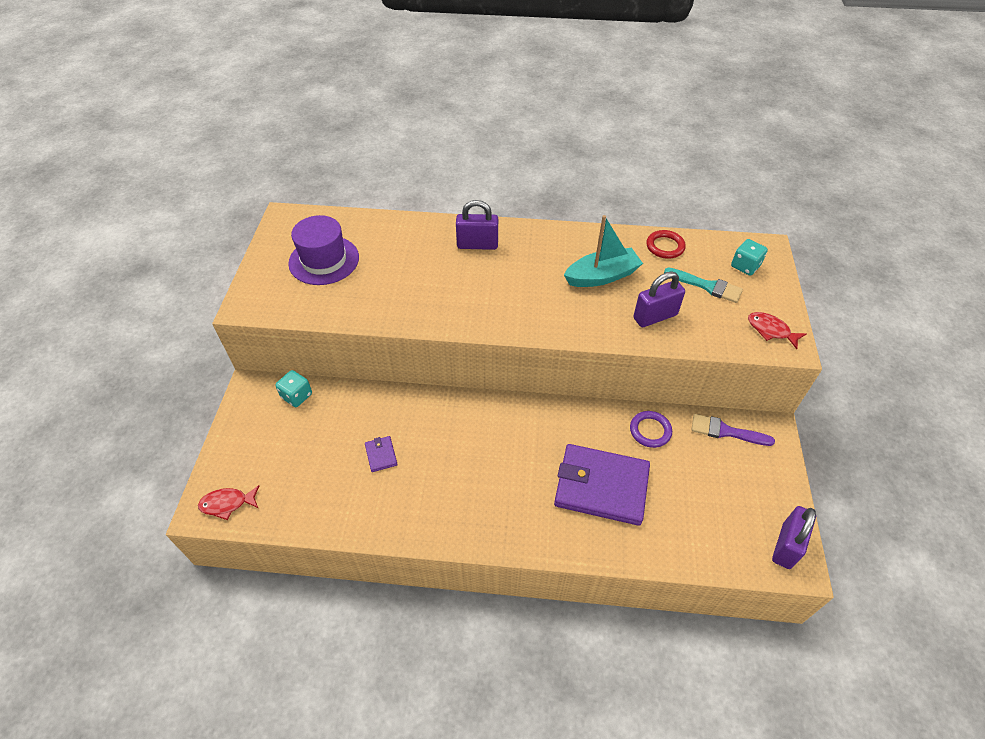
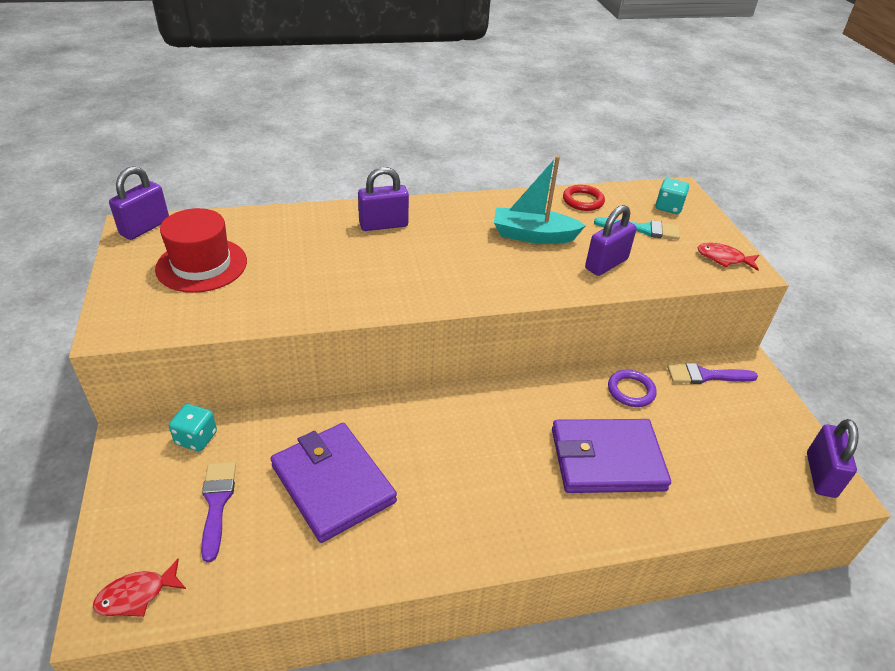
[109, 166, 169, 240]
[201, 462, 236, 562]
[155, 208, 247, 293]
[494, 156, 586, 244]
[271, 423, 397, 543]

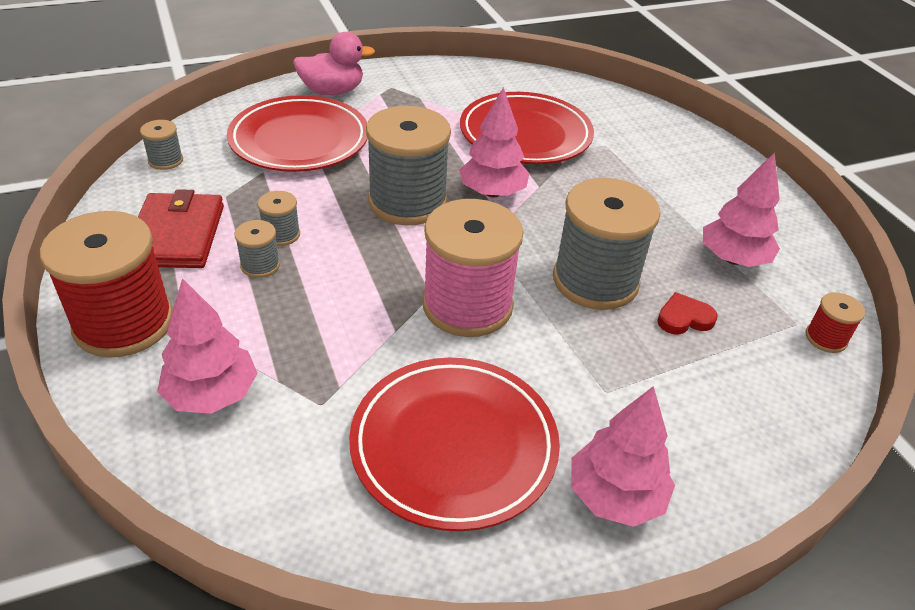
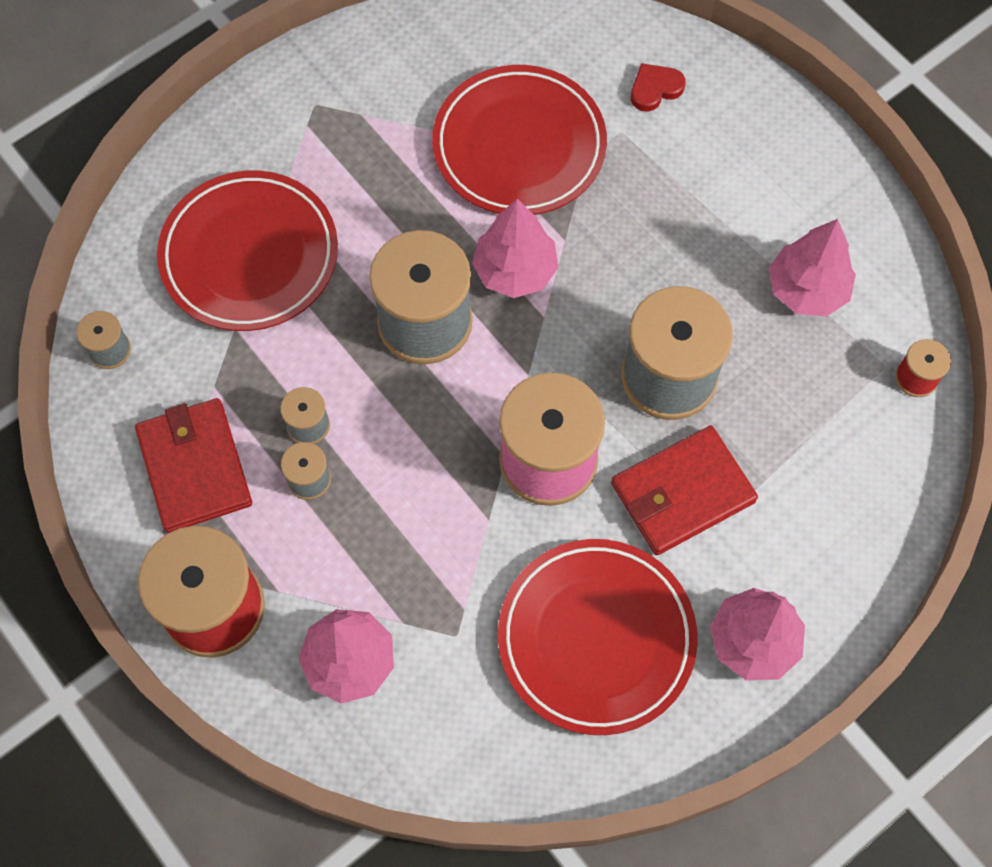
[293, 32, 375, 95] (first image)
[611, 426, 758, 555]
[631, 63, 686, 112]

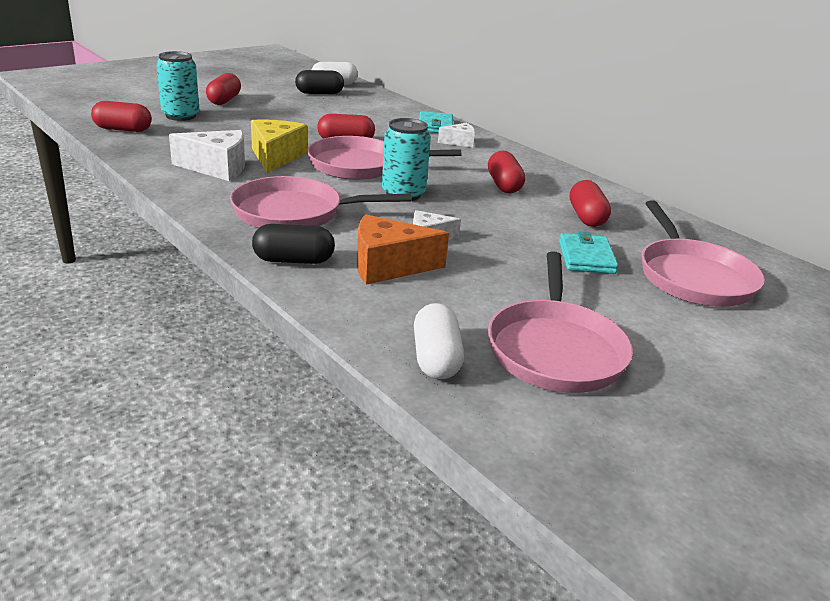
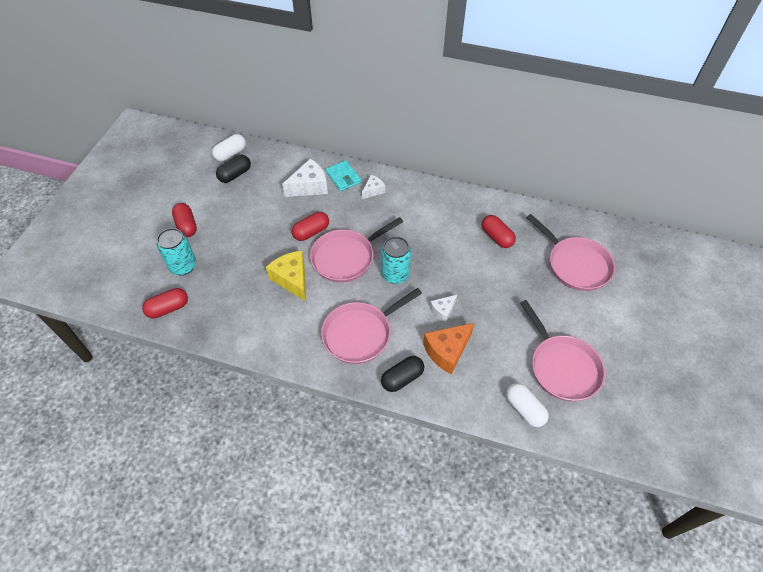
[488, 151, 525, 193] (first image)
[559, 232, 618, 274] (first image)
[282, 158, 328, 197]

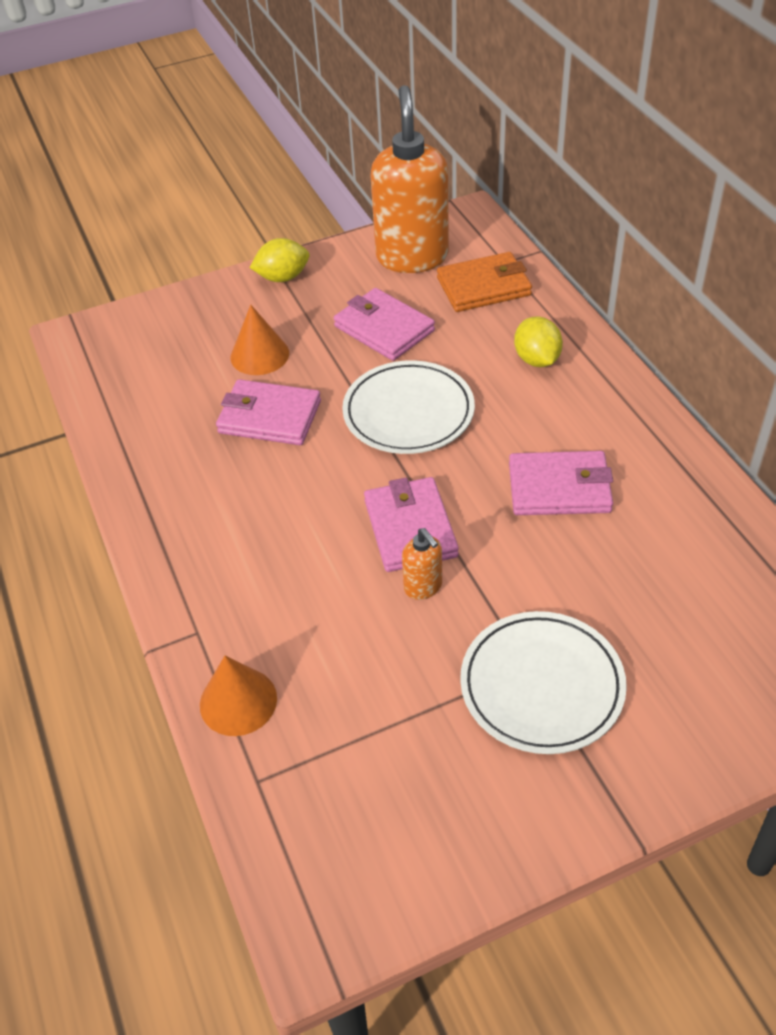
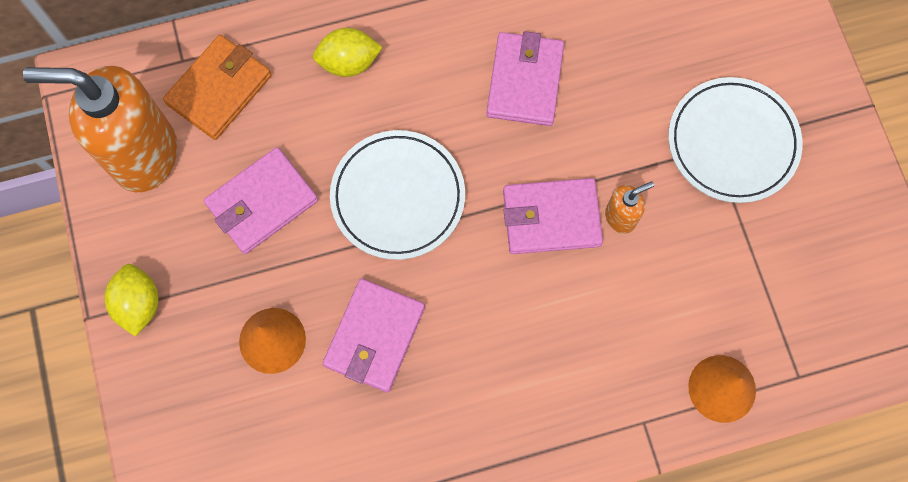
[163, 35, 272, 140]

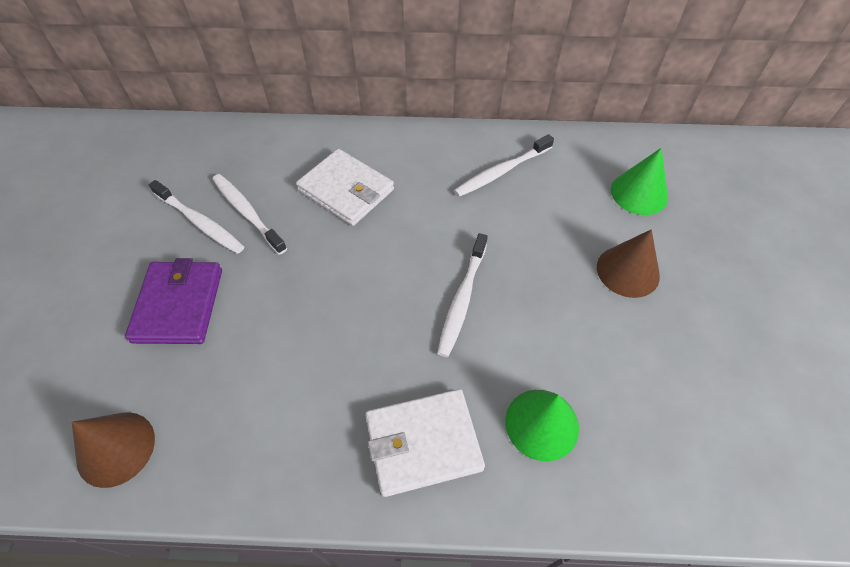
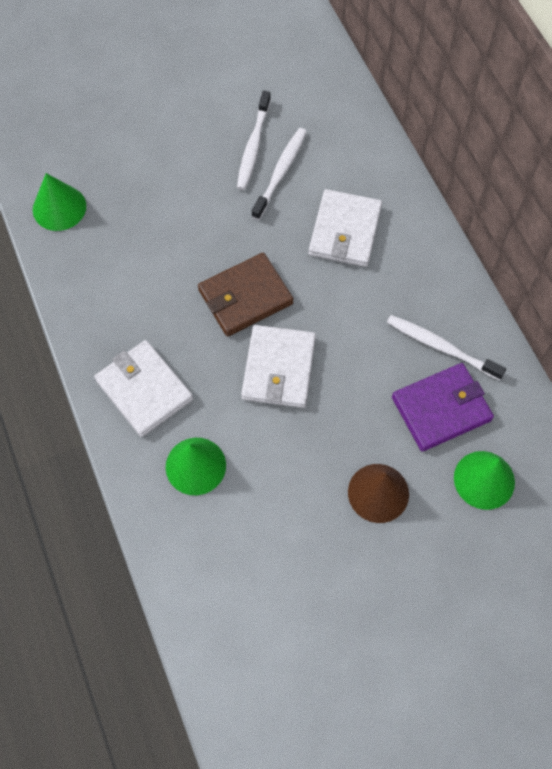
[198, 253, 294, 337]
[392, 363, 494, 452]
[241, 325, 316, 408]
[33, 173, 86, 231]

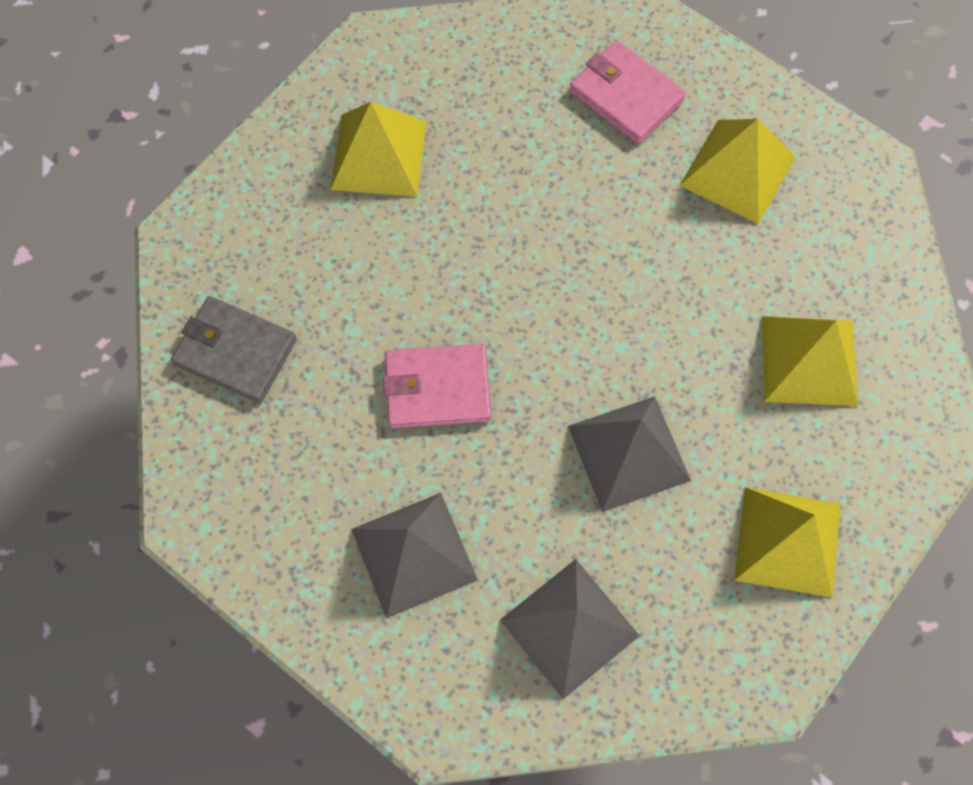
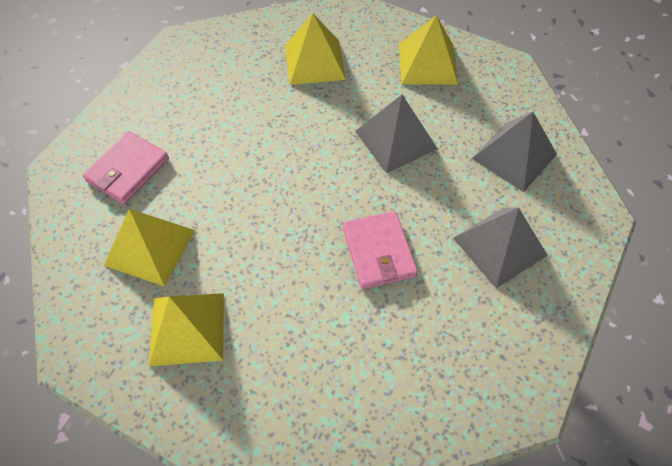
[171, 296, 297, 403] (first image)
[104, 209, 195, 286]

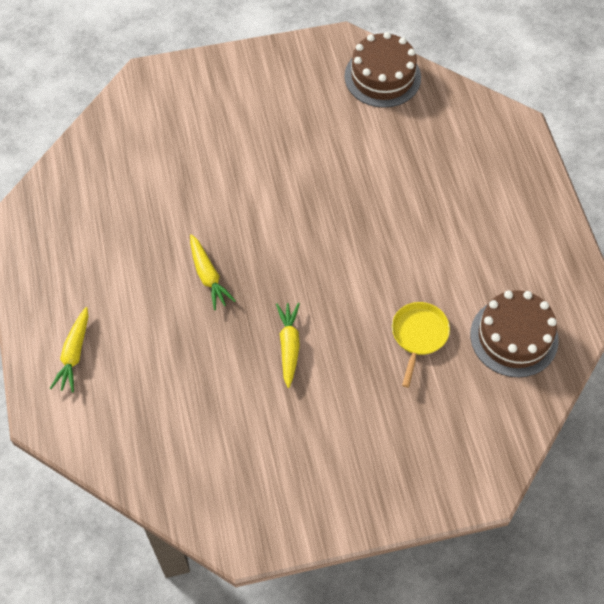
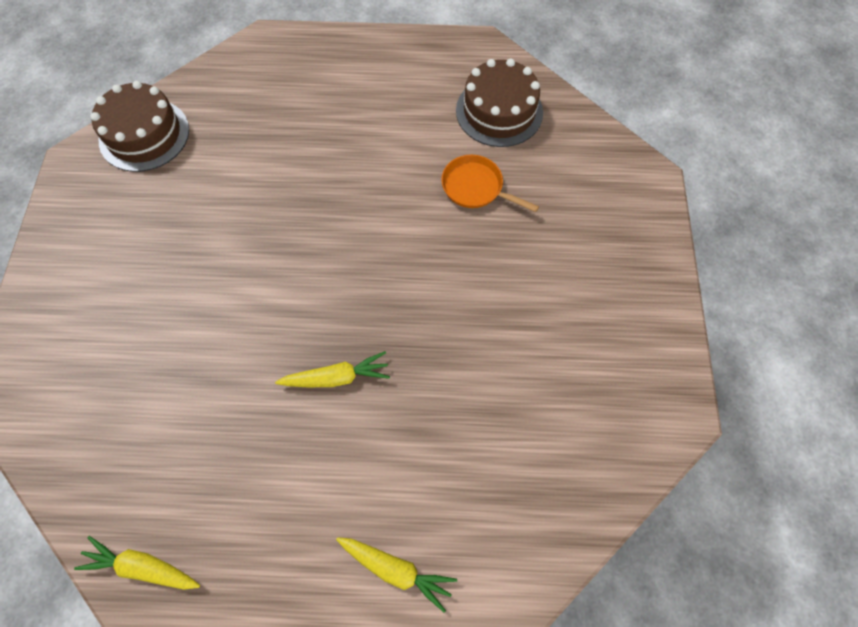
[74, 536, 200, 590]
[441, 155, 539, 212]

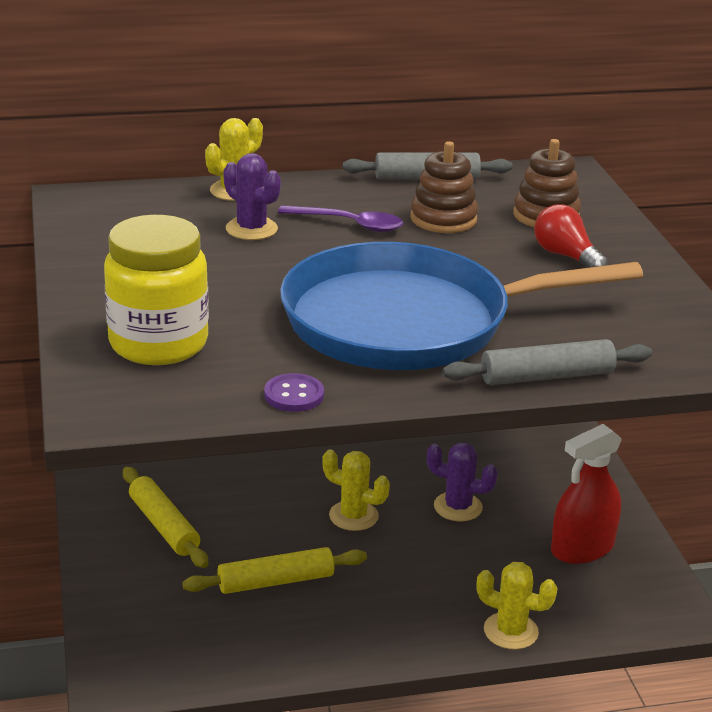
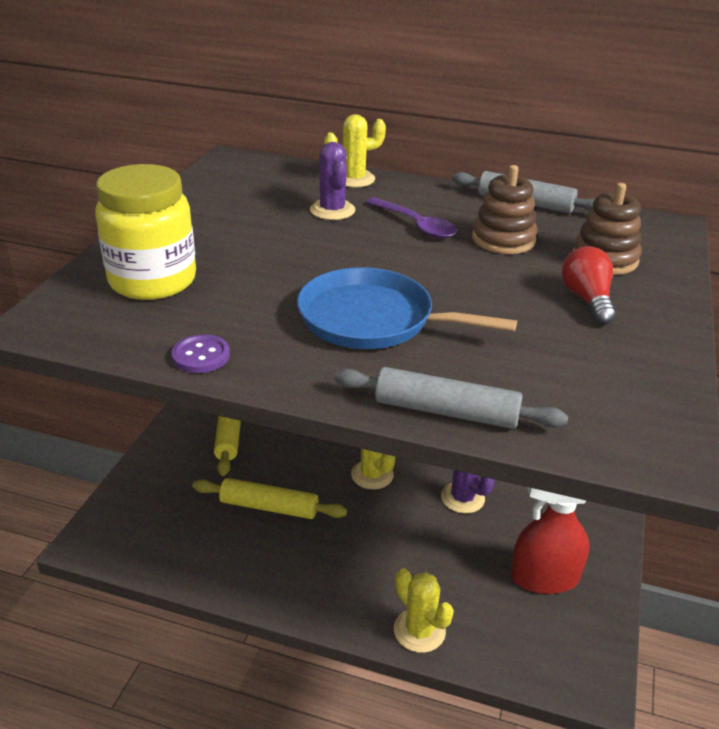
[297, 267, 517, 349]

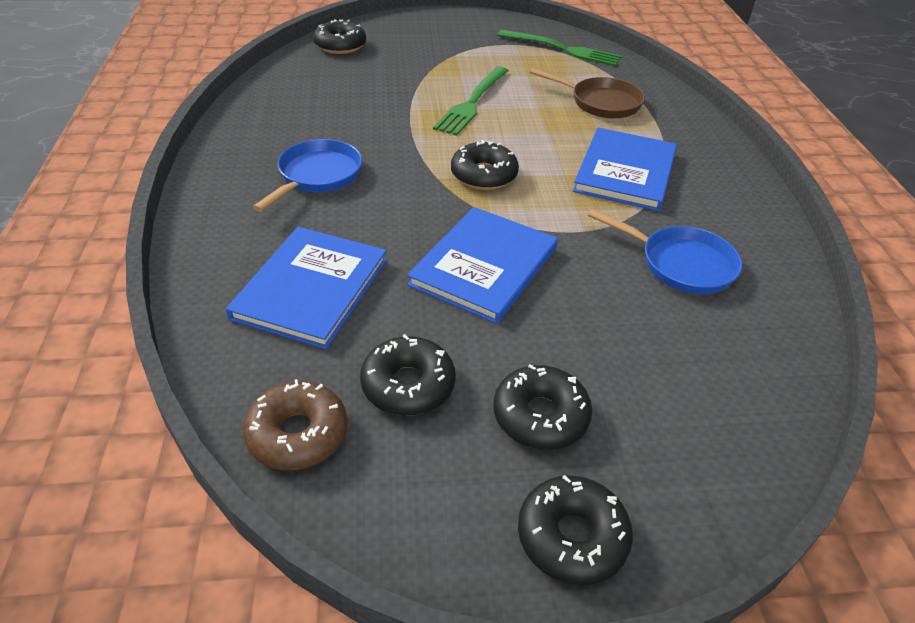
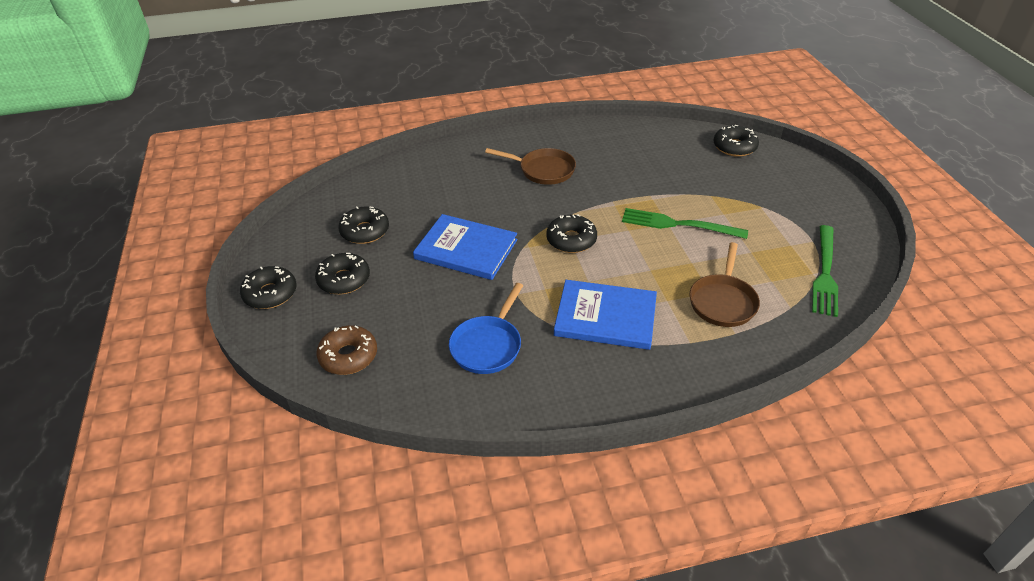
[226, 227, 387, 349] (first image)
[316, 325, 377, 375]
[485, 148, 576, 185]

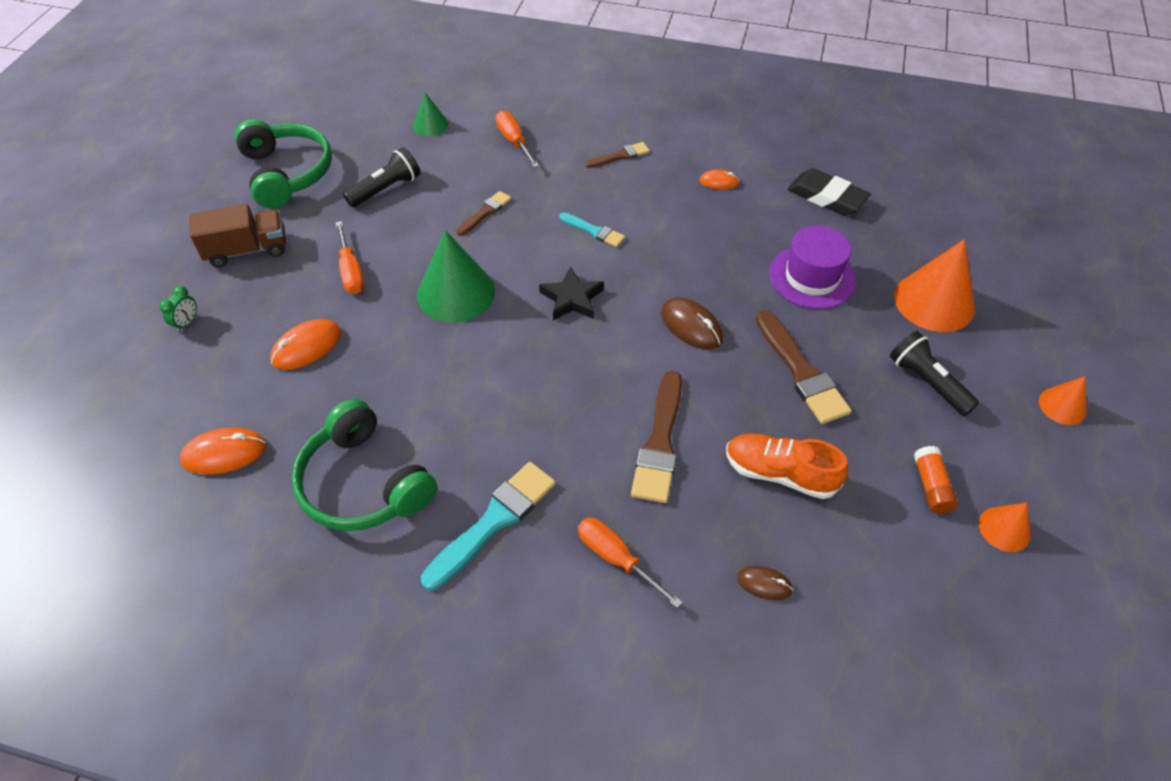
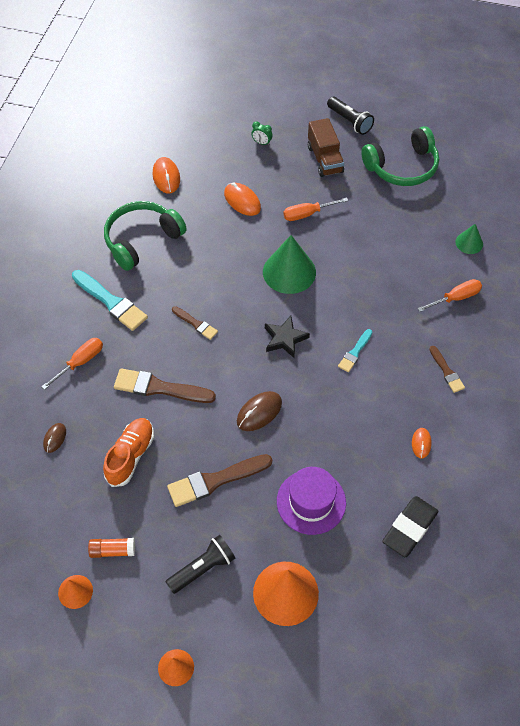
[327, 97, 374, 135]
[172, 306, 218, 340]

